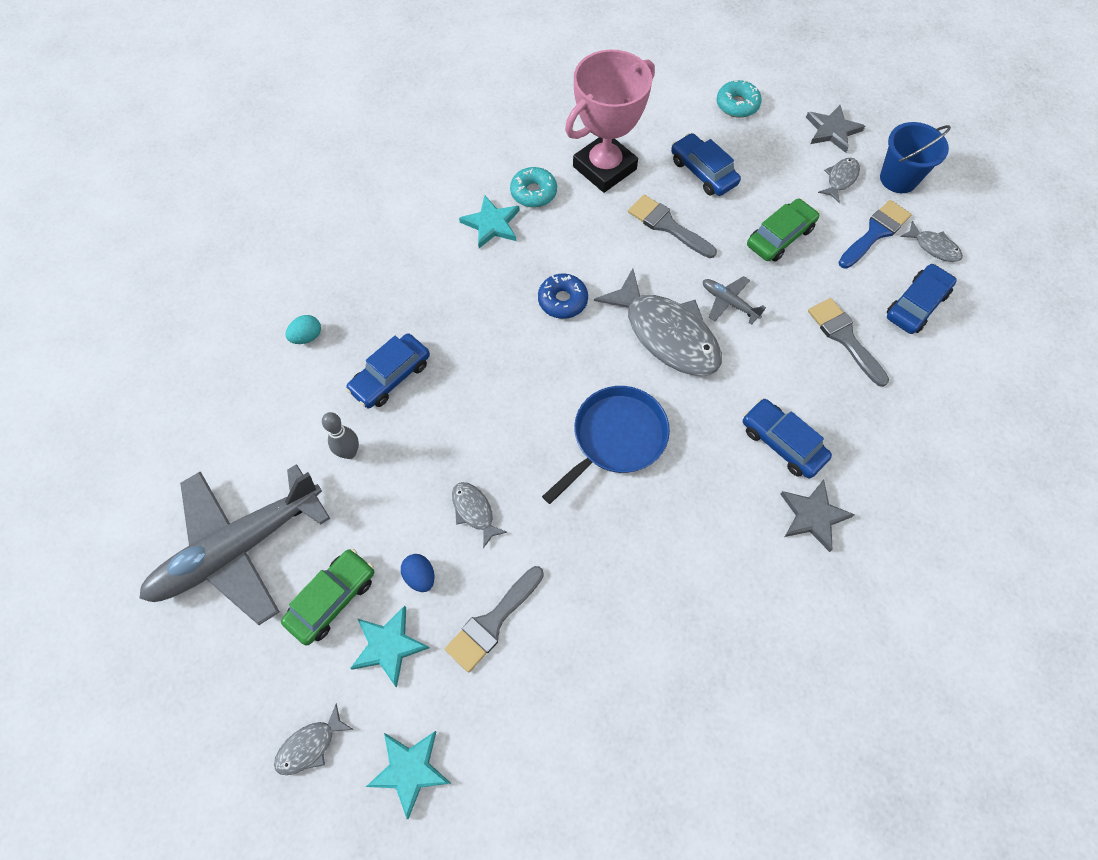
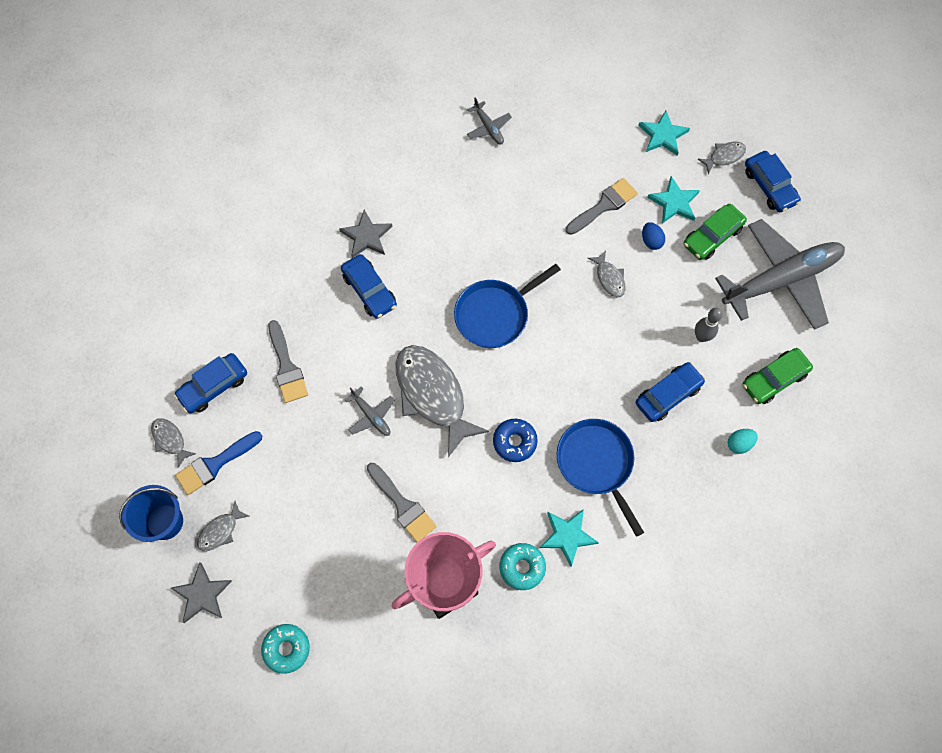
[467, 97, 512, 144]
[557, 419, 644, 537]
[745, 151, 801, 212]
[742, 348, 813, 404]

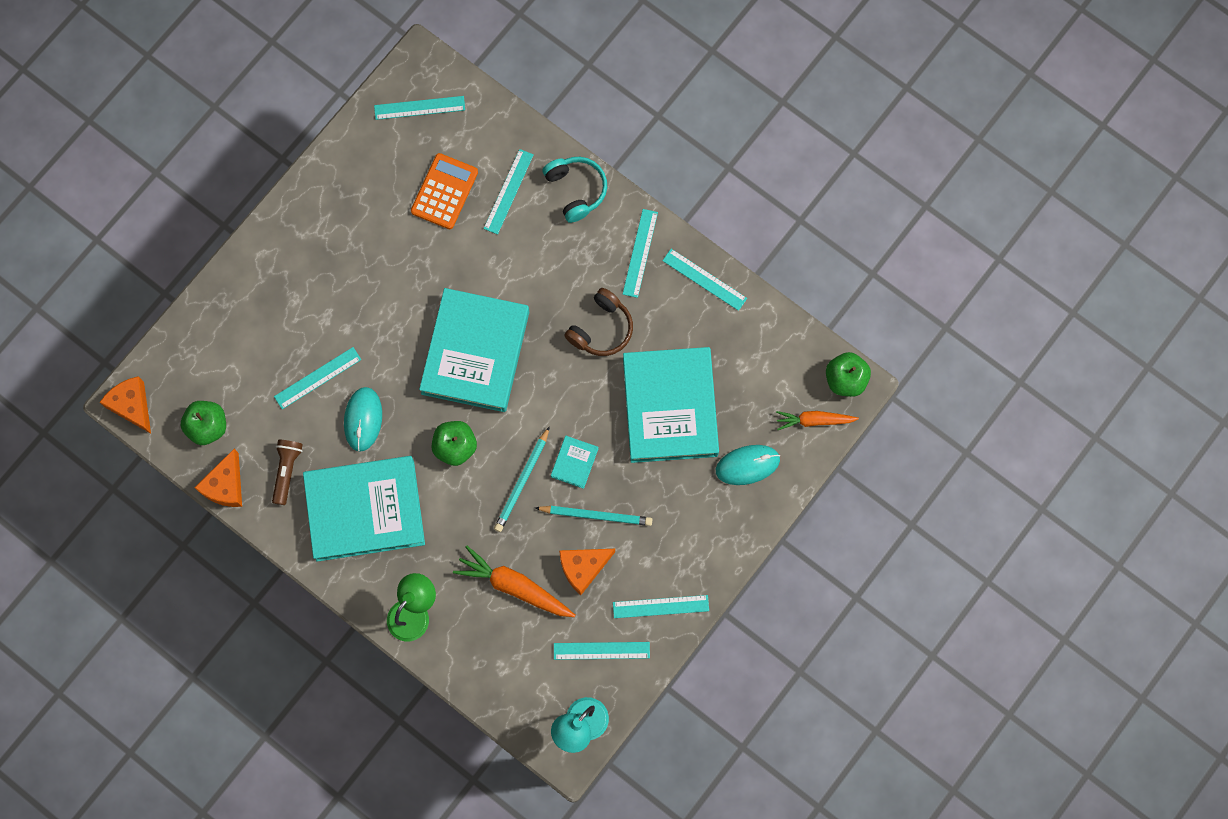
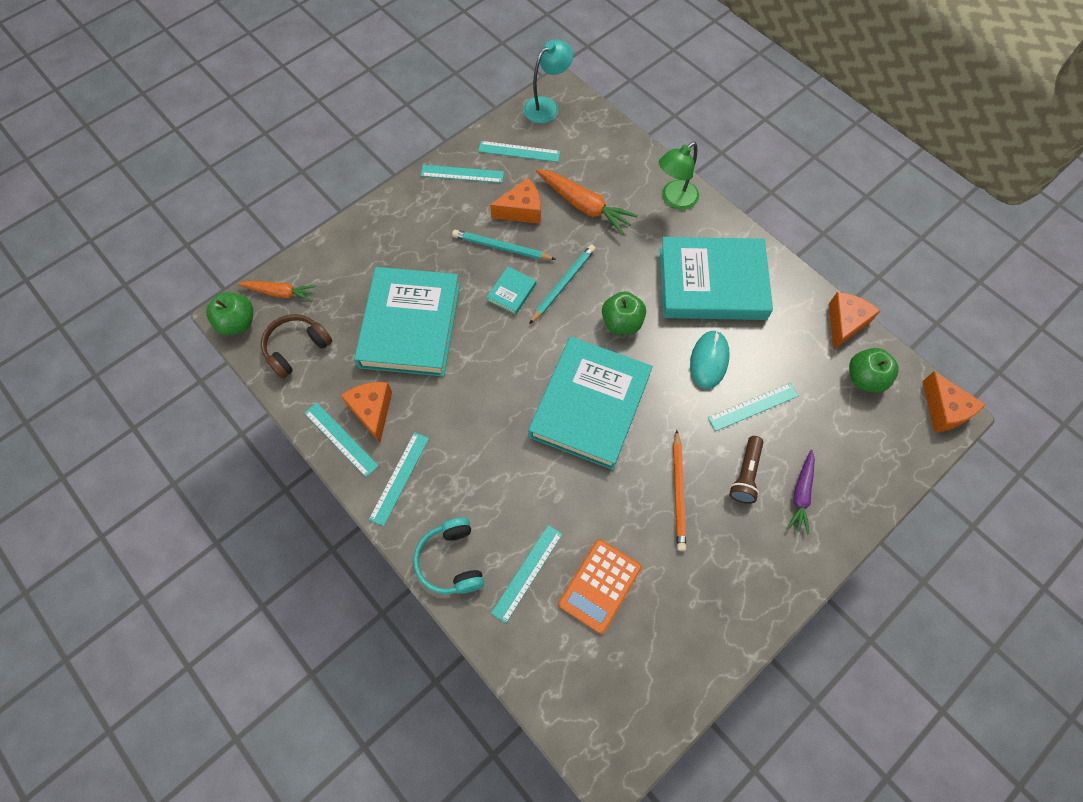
[374, 96, 465, 120] (first image)
[716, 445, 780, 485] (first image)
[341, 382, 392, 443]
[673, 430, 686, 551]
[787, 450, 815, 534]
[729, 436, 763, 504]
[261, 314, 332, 379]

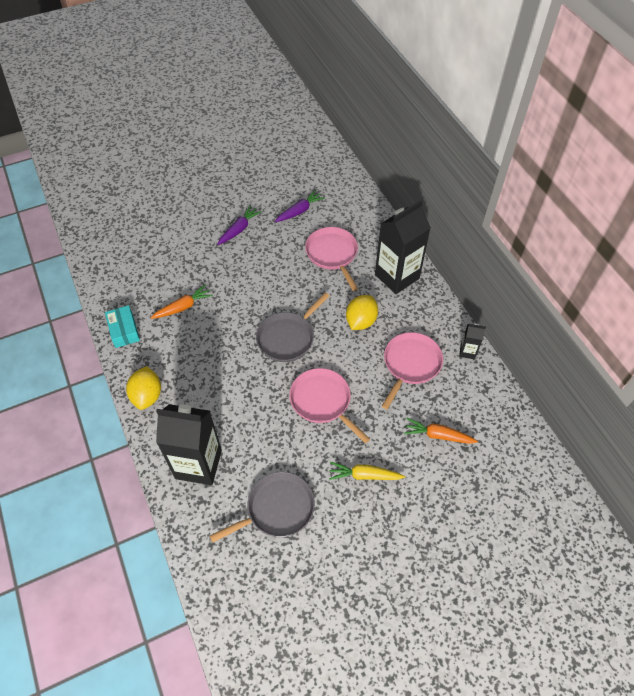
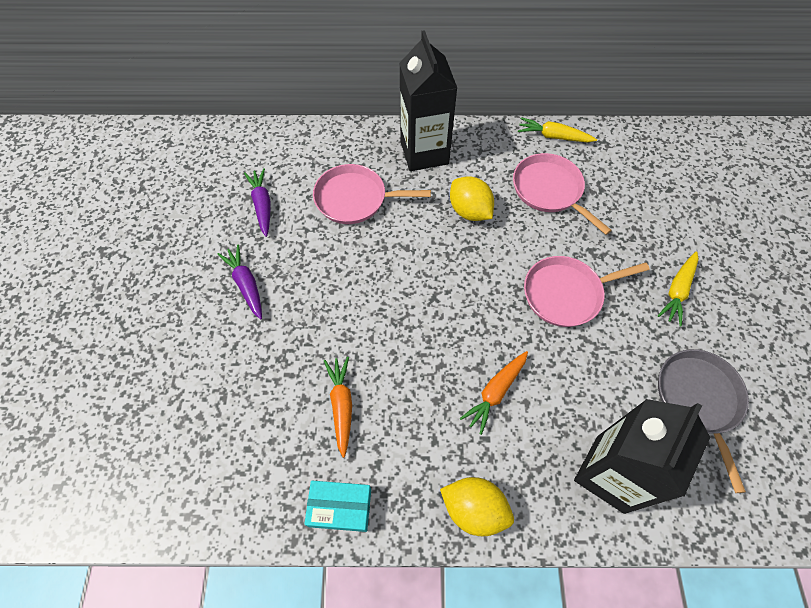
[256, 292, 329, 362] (first image)
[460, 351, 528, 435]
[518, 117, 597, 142]

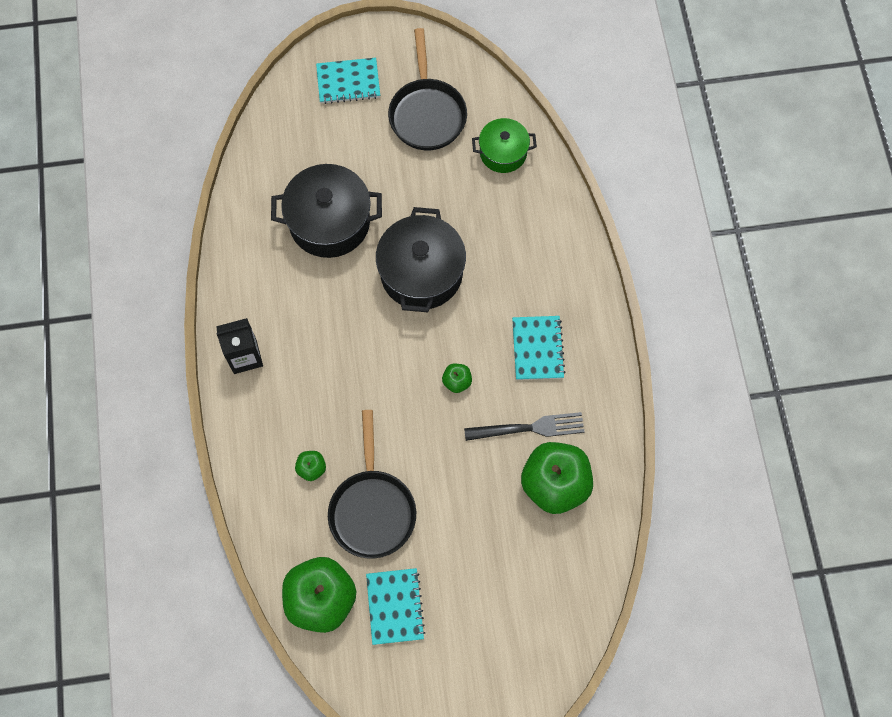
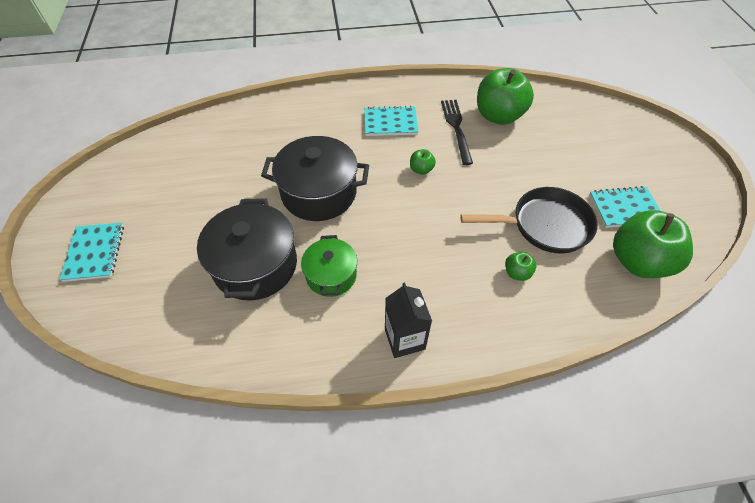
[388, 28, 467, 150] (first image)
[301, 235, 357, 297]

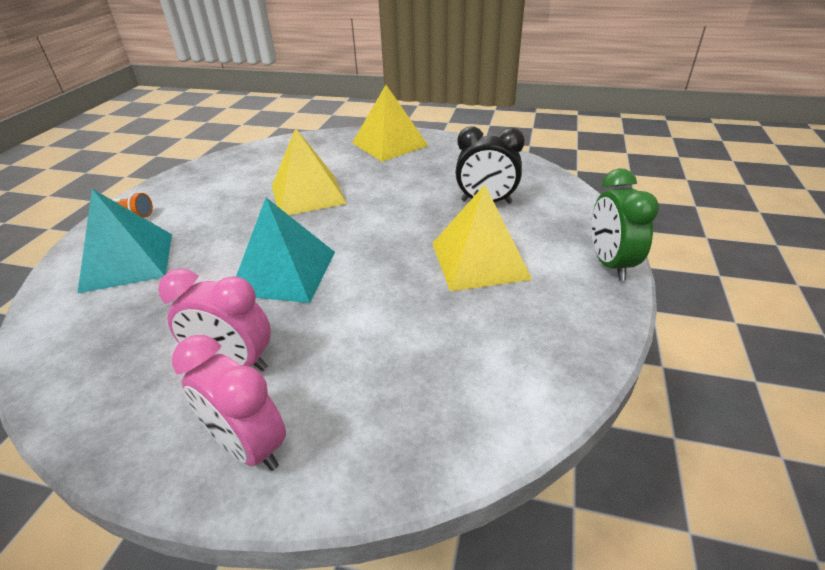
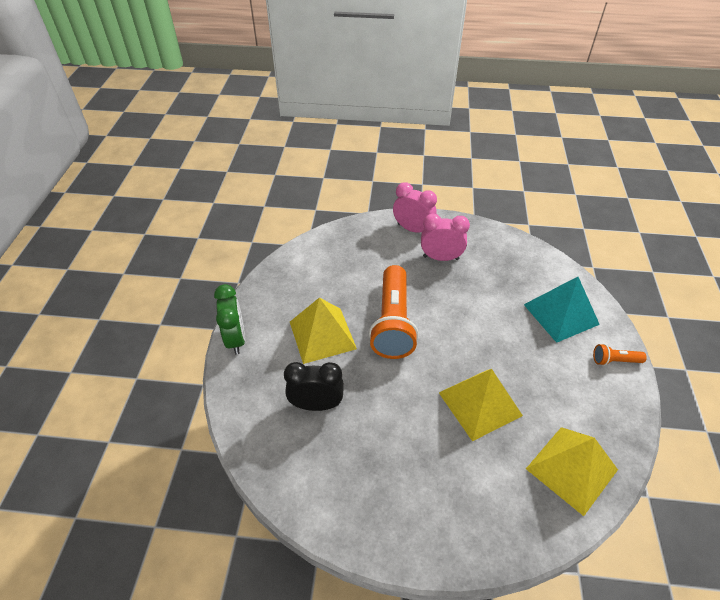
[236, 198, 335, 303] (first image)
[369, 265, 418, 359]
[526, 427, 618, 516]

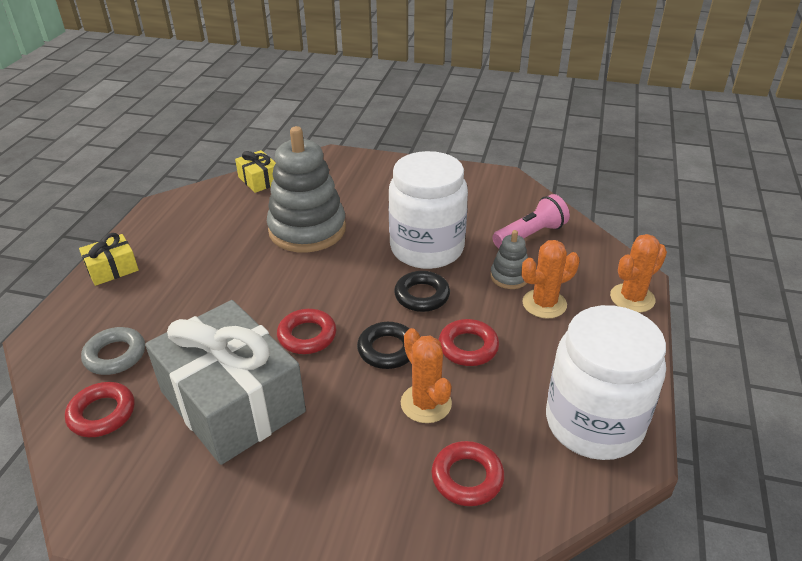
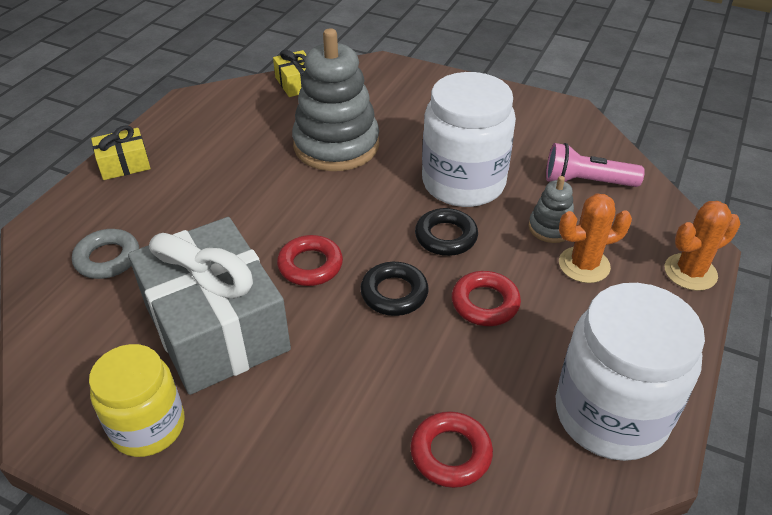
[65, 382, 135, 437] (first image)
[401, 328, 452, 423] (first image)
[89, 344, 185, 457]
[546, 143, 645, 187]

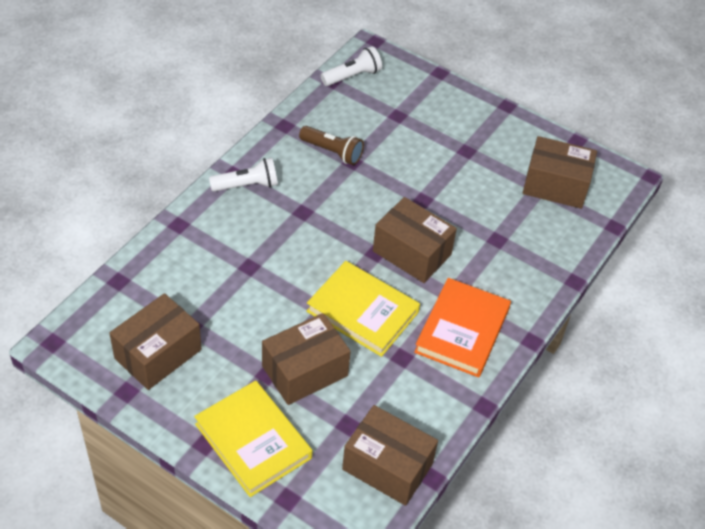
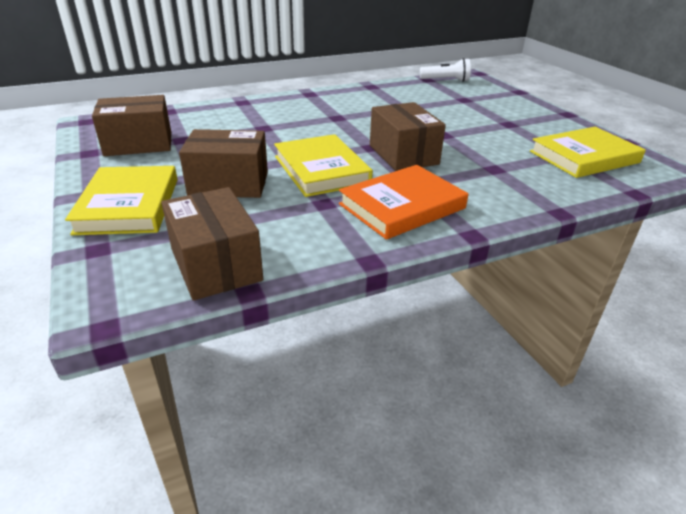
[209, 158, 278, 192] (first image)
[299, 126, 364, 165] (first image)
[530, 127, 646, 178]

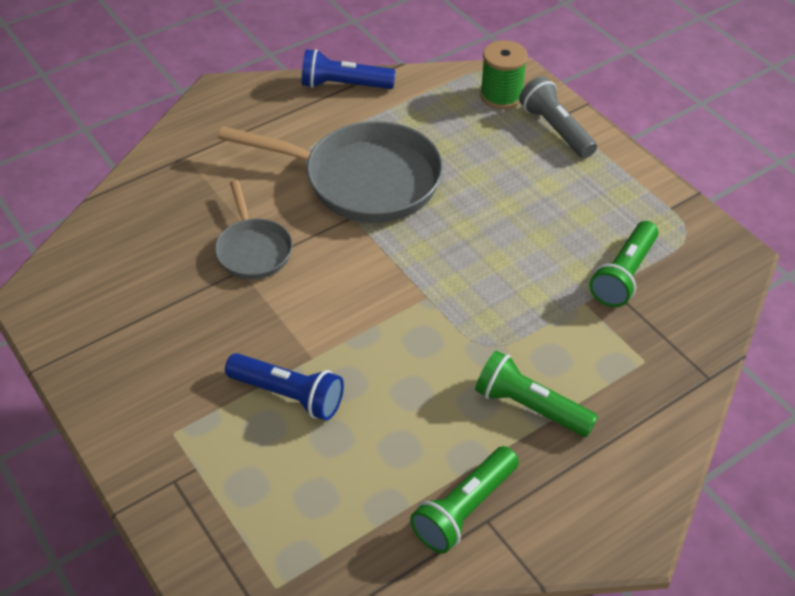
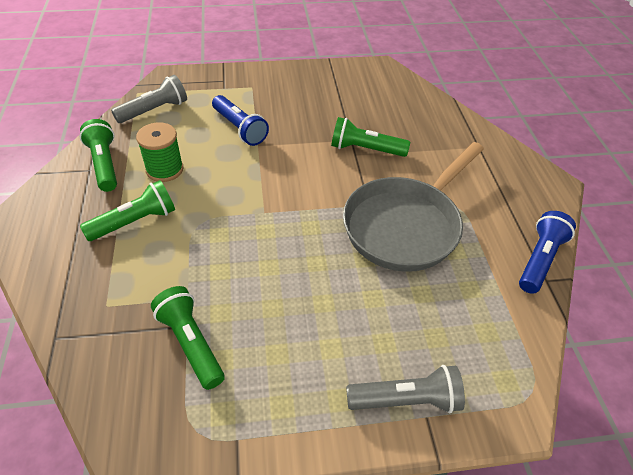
[111, 75, 187, 123]
[136, 122, 184, 182]
[331, 117, 410, 157]
[212, 95, 269, 146]

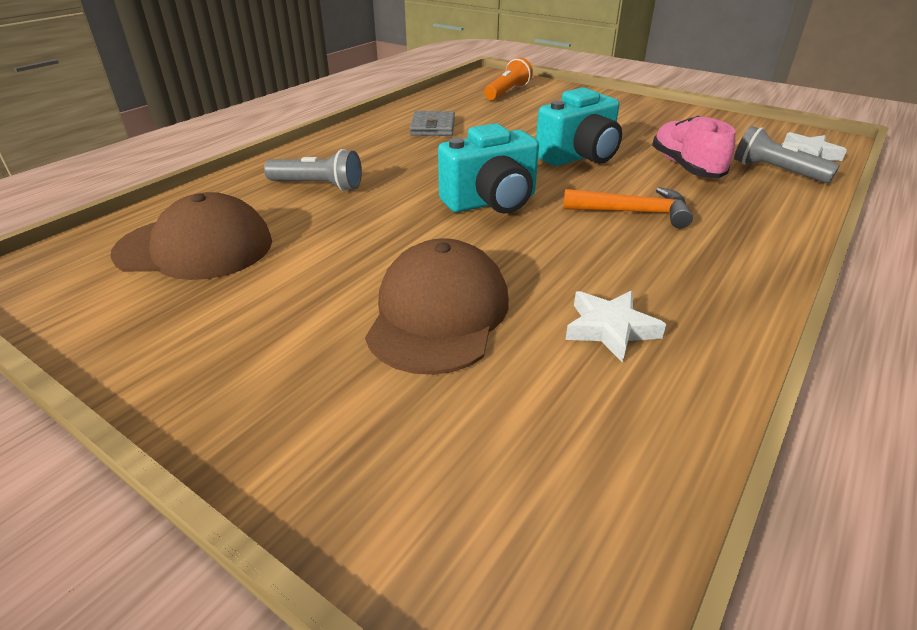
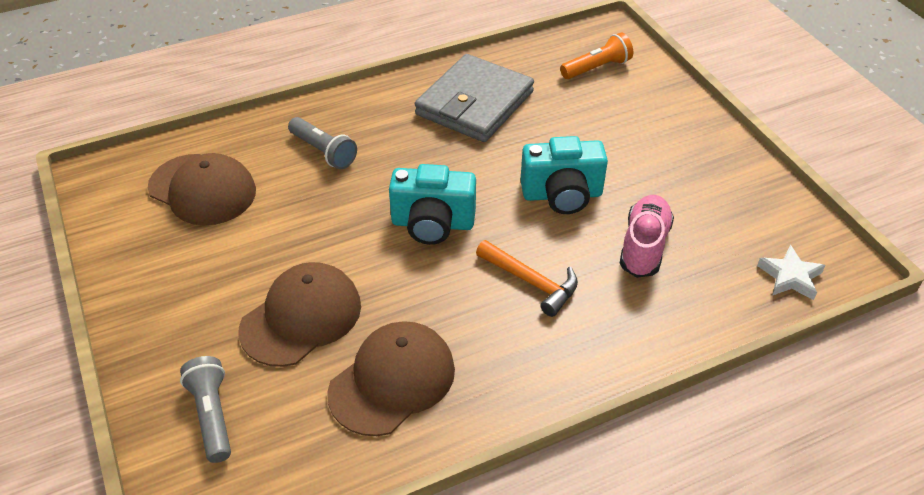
[180, 356, 231, 463]
[327, 321, 455, 436]
[415, 54, 534, 142]

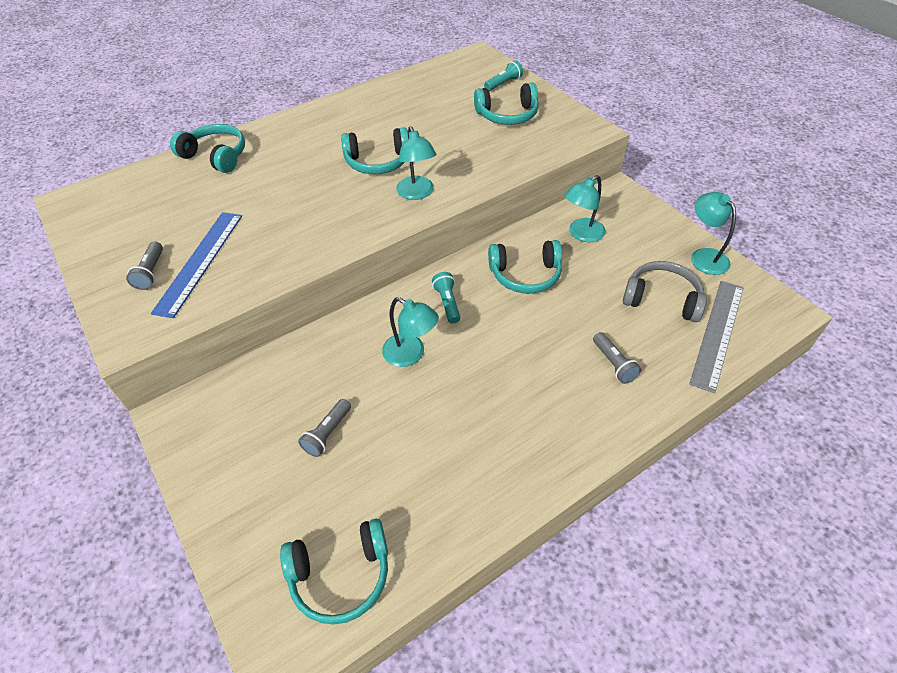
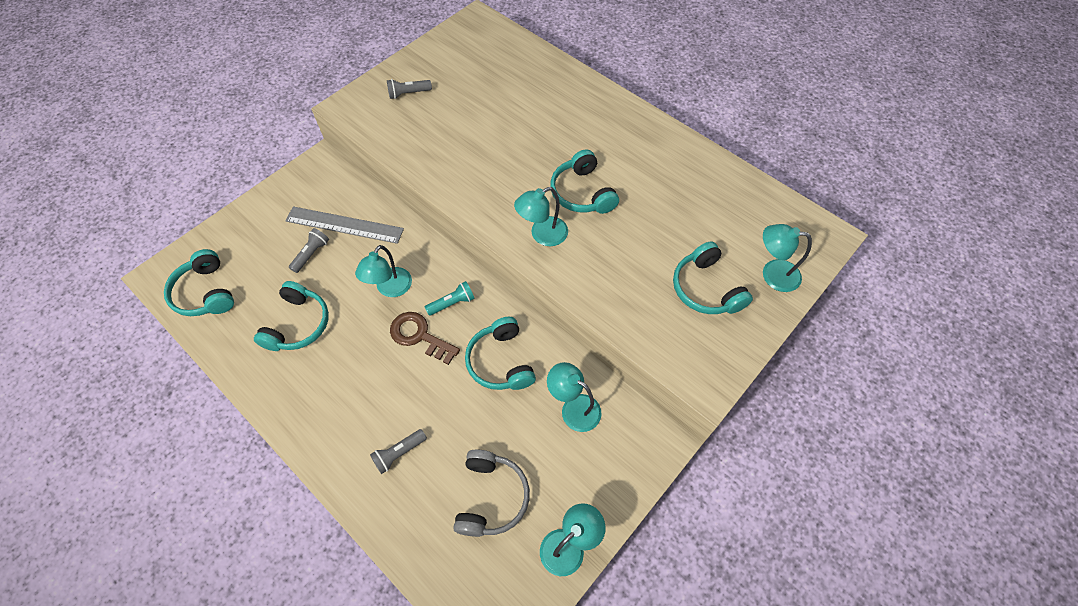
[151, 212, 242, 318] (first image)
[390, 312, 460, 365]
[254, 281, 329, 351]
[285, 206, 404, 244]
[763, 224, 812, 292]
[289, 228, 329, 273]

